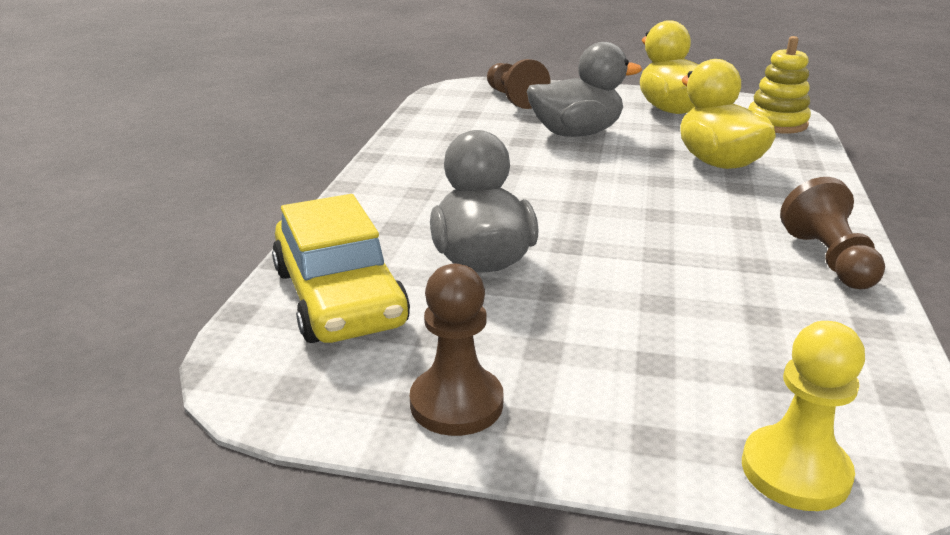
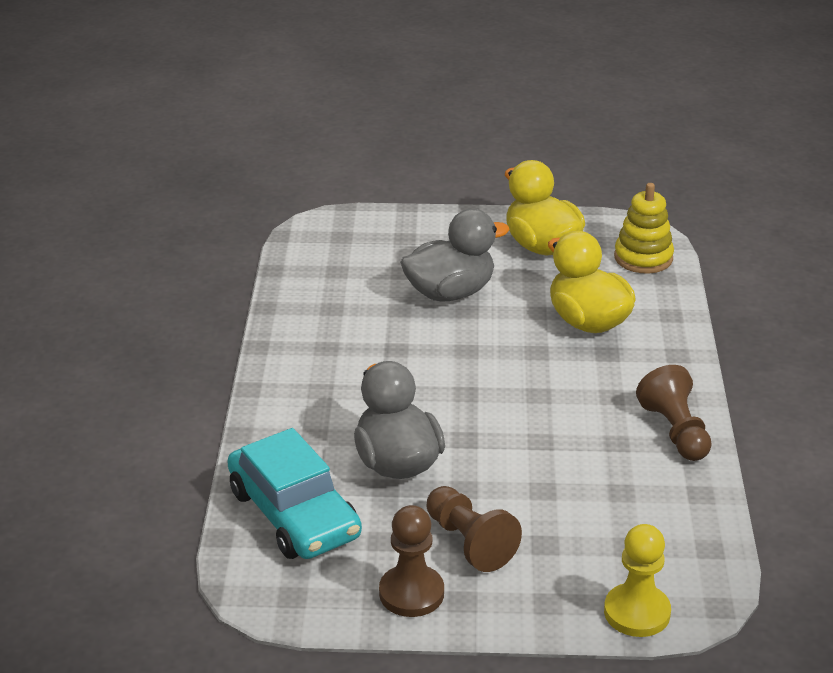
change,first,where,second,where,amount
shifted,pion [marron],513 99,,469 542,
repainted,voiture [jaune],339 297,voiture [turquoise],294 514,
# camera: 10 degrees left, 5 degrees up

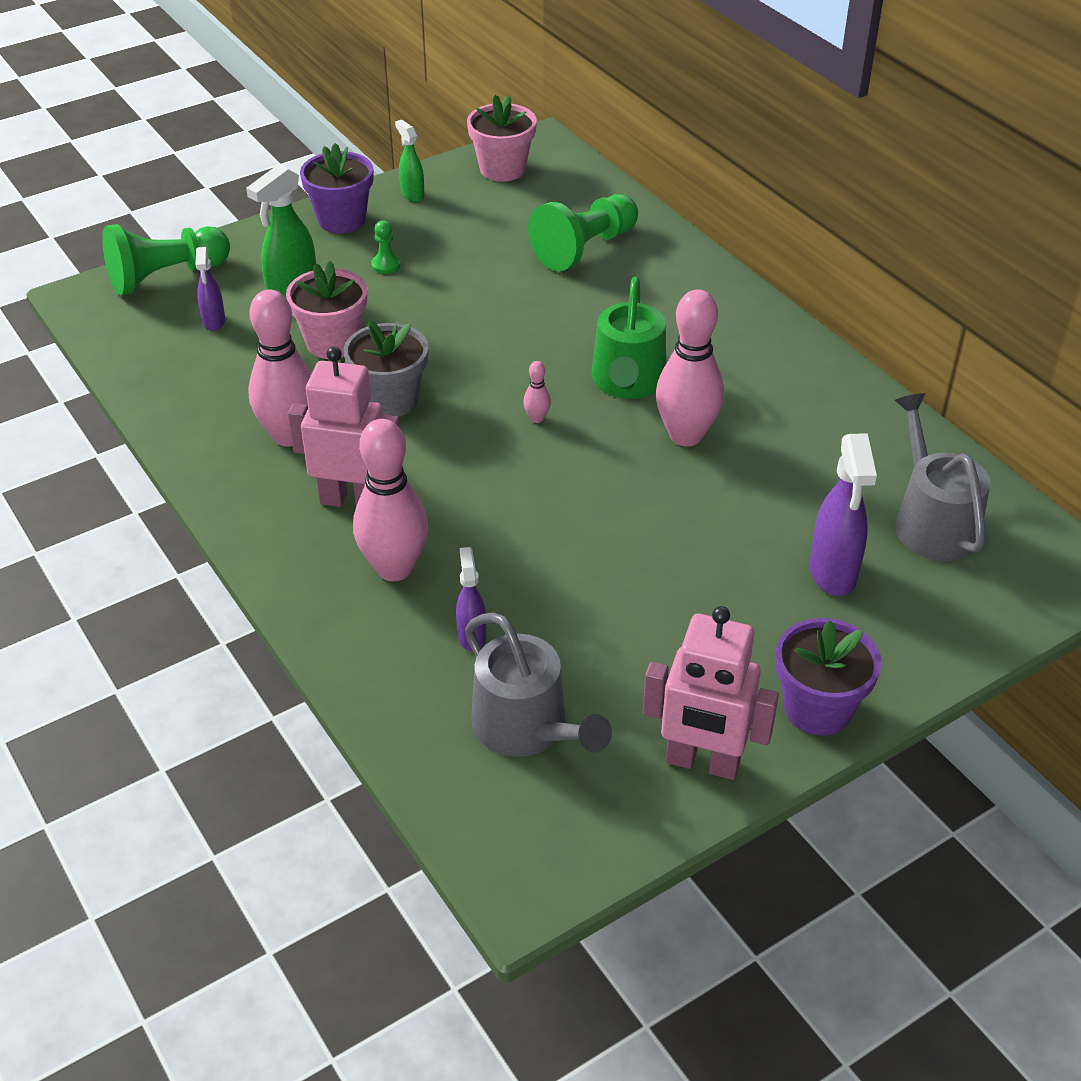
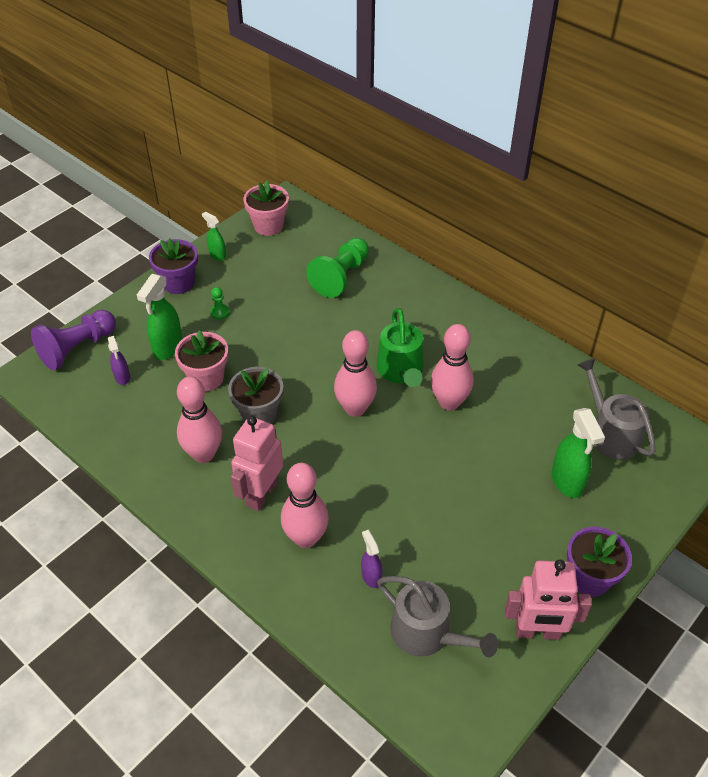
change,first,where,second,where,amount
repainted,pion [vert],166 276,pion [violet],77 348,
repainted,vaporisateur [violet],833 574,vaporisateur [vert],567 482,
rotated,robot [rose],352 500,,261 494,60 degrees counterclockwise
scaled,quille [rose],537 418,,355 408,x2.41
# camera: 15 degrees left, 5 degrees up

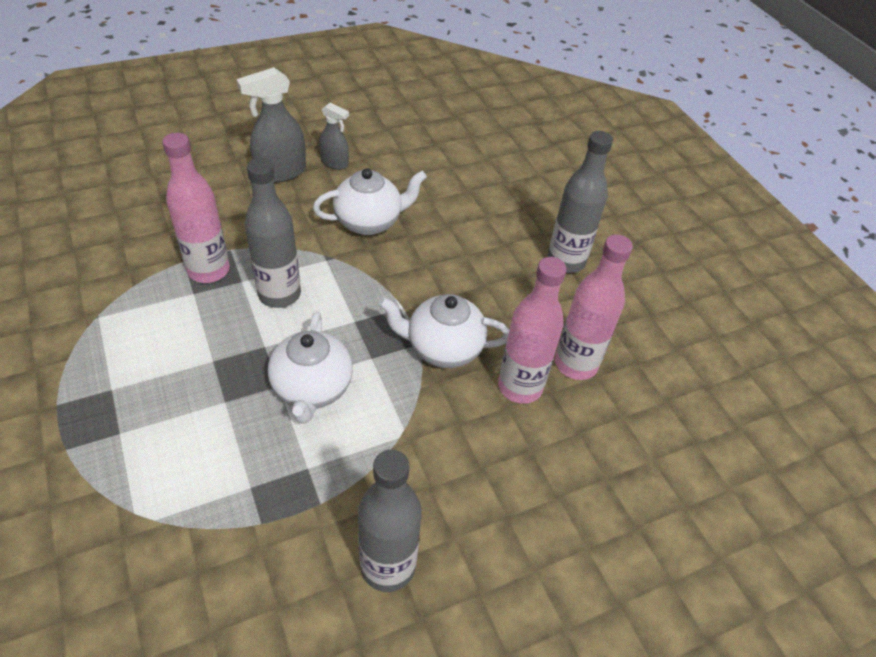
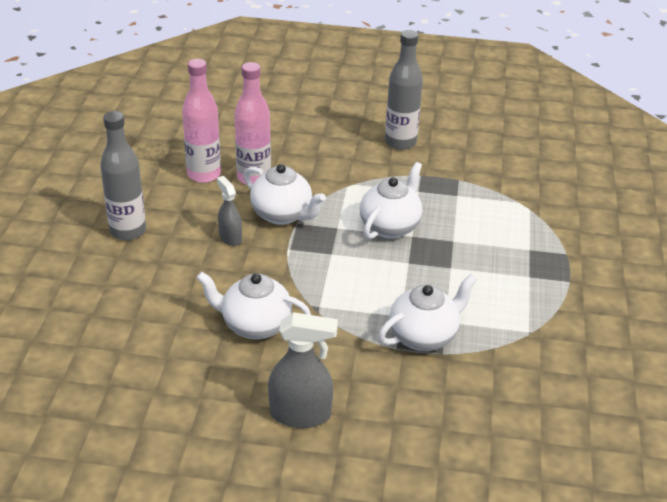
change,first,where,second,where,amount
gone,bouteille [gris],279 294,,,
shifted,vaporisateur [gris],335 163,,230 237,
swapped,bouteille [rose],209 270,théière [blanc],424 336,
# camera: 145 degrees left, 10 degrees down

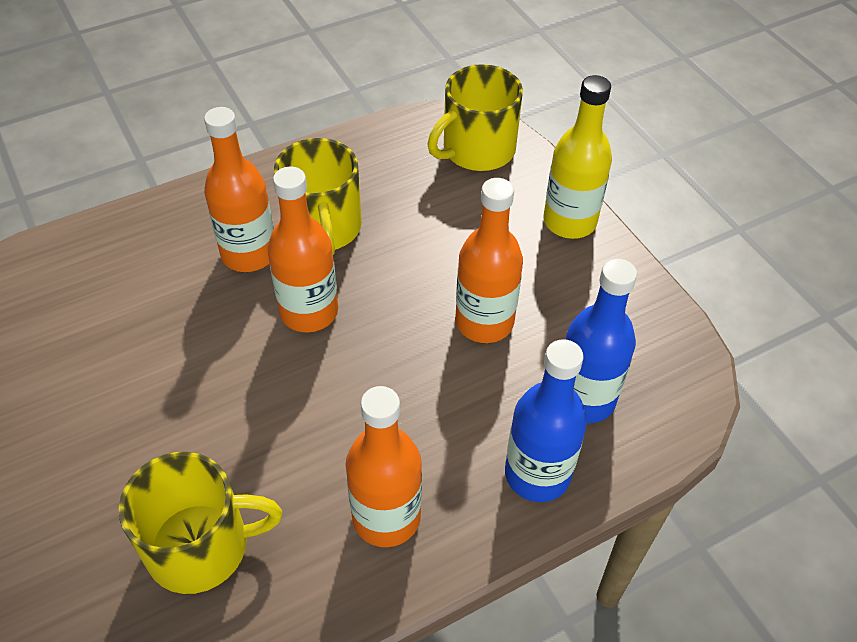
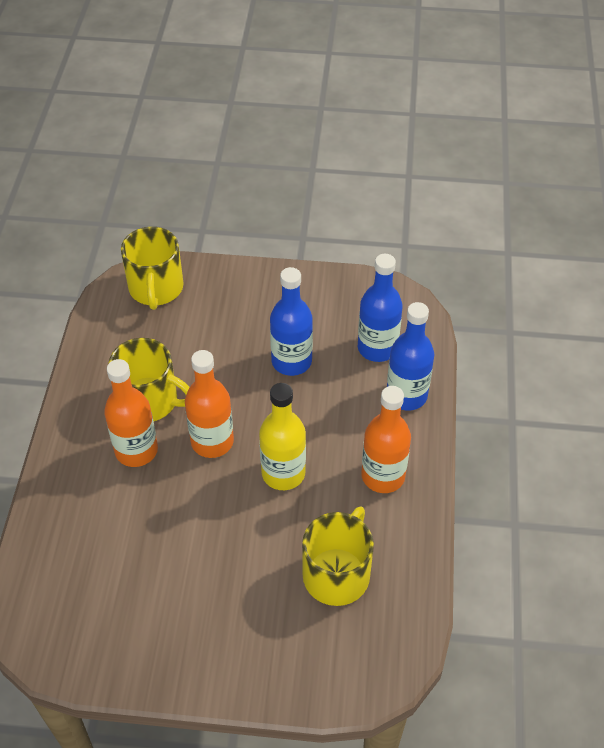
change,first,where,second,where,amount
shifted,bouteille [jaune],569 222,,283 473,
repainted,bouteille [orange],484 322,bouteille [bleu],291 361,
# camera: 55 degrees left, 0 degrees up

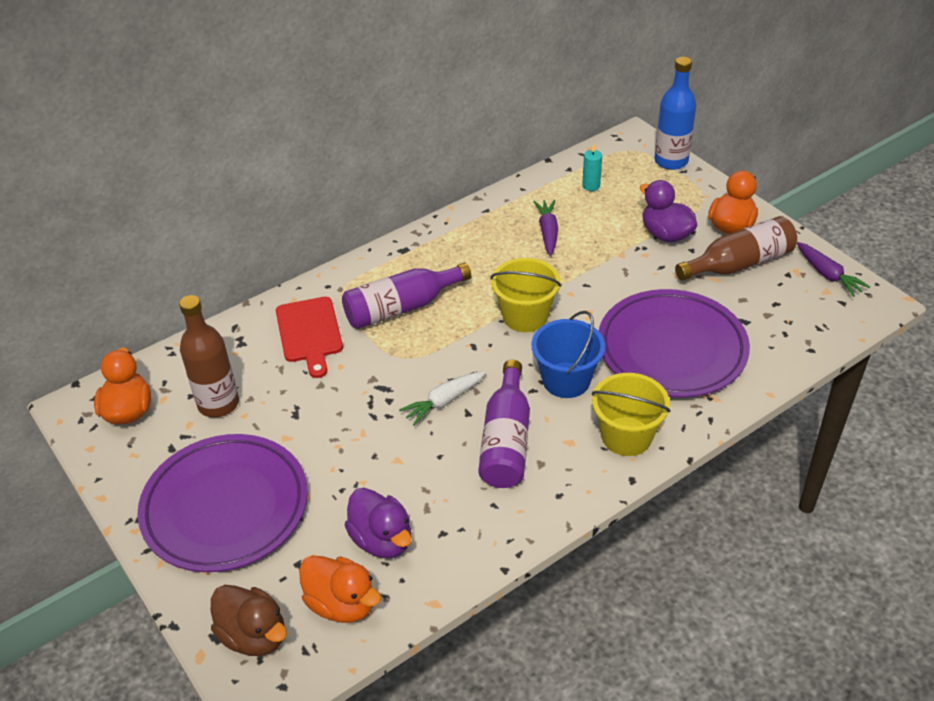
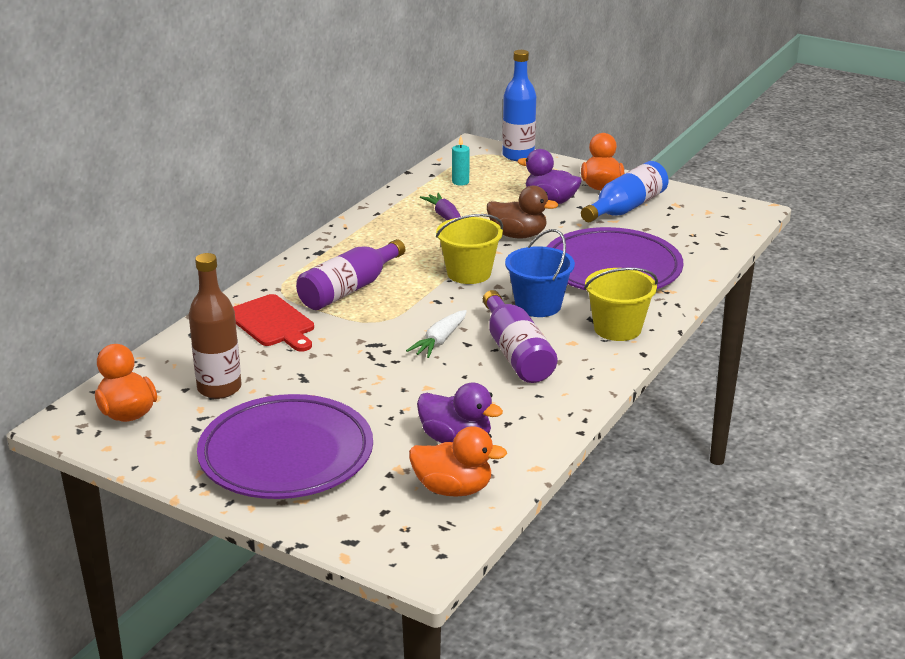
change,first,where,second,where,amount
gone,carotte [violet],828 275,,,
shifted,canard [marron],254 635,,518 235,
repainted,bouteille [marron],739 264,bouteille [bleu],626 208,
# camera: 25 degrees left, 15 degrees down

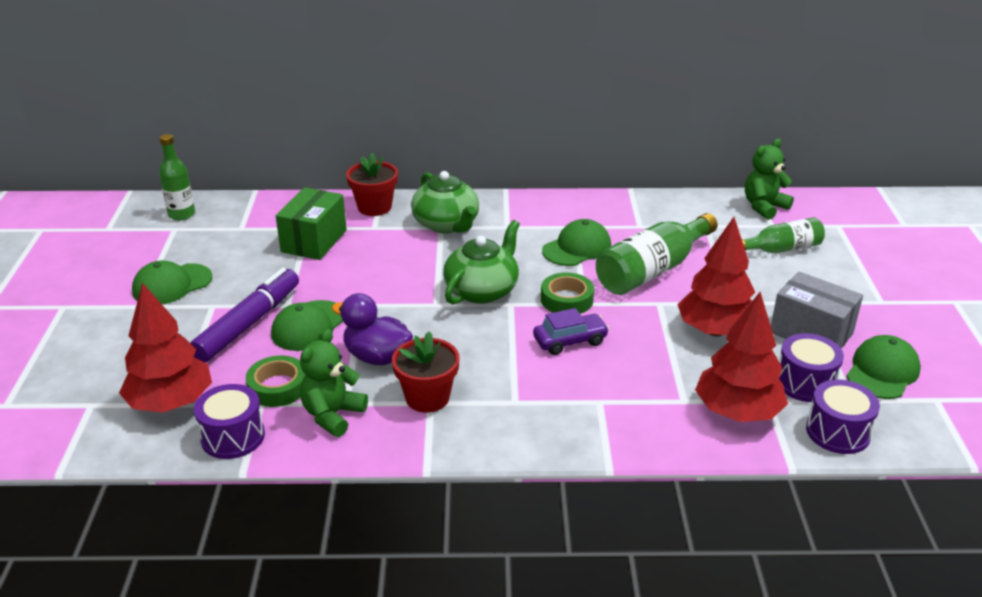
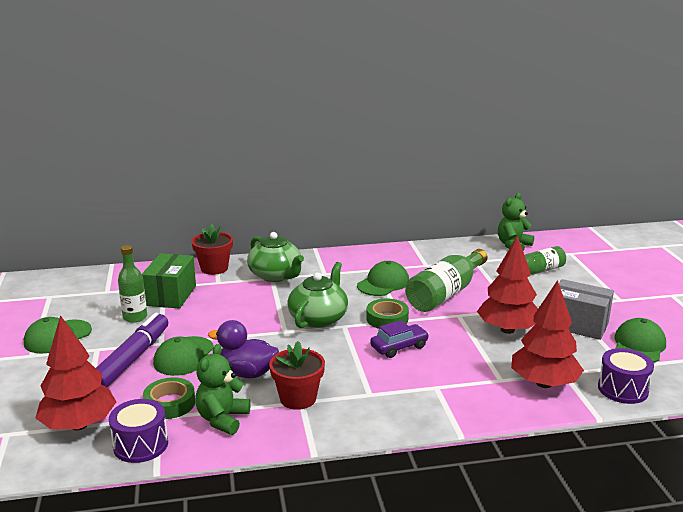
change,first,where,second,where,amount
gone,tambour [violet],805 383,,,
shifted,bouteille [vert],181 214,,135 317,
# camera: 10 degrees left, 10 degrees down

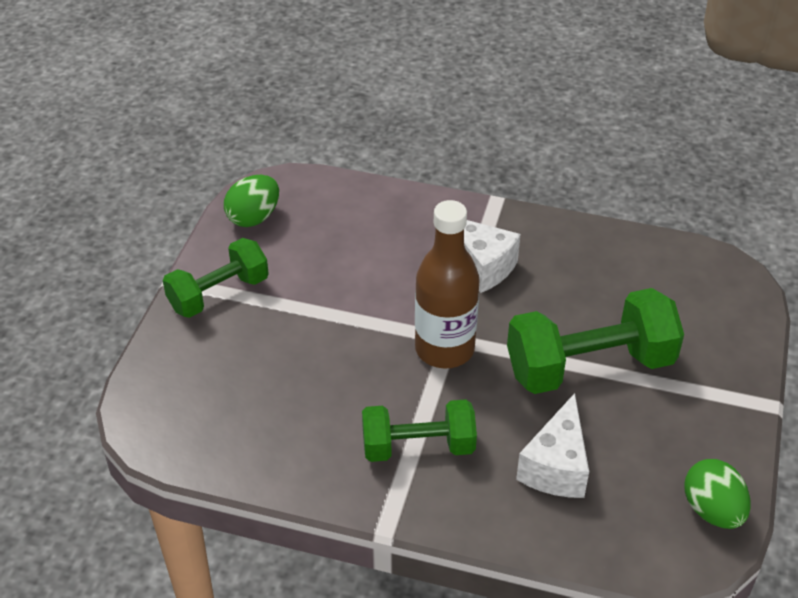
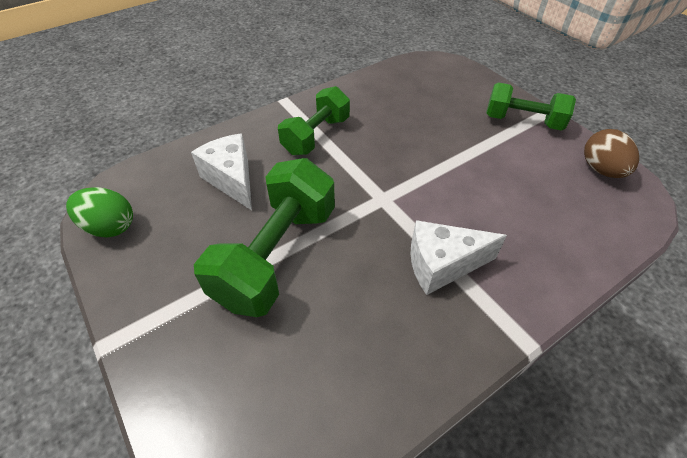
change,first,where,second,where,amount
gone,bouteille [marron],444 349,,,
repainted,œuf [vert],253 217,œuf [marron],601 170,
rotated,haltère [vert],218 294,,522 121,75 degrees counterclockwise
# camera: 130 degrees right, 5 degrees up

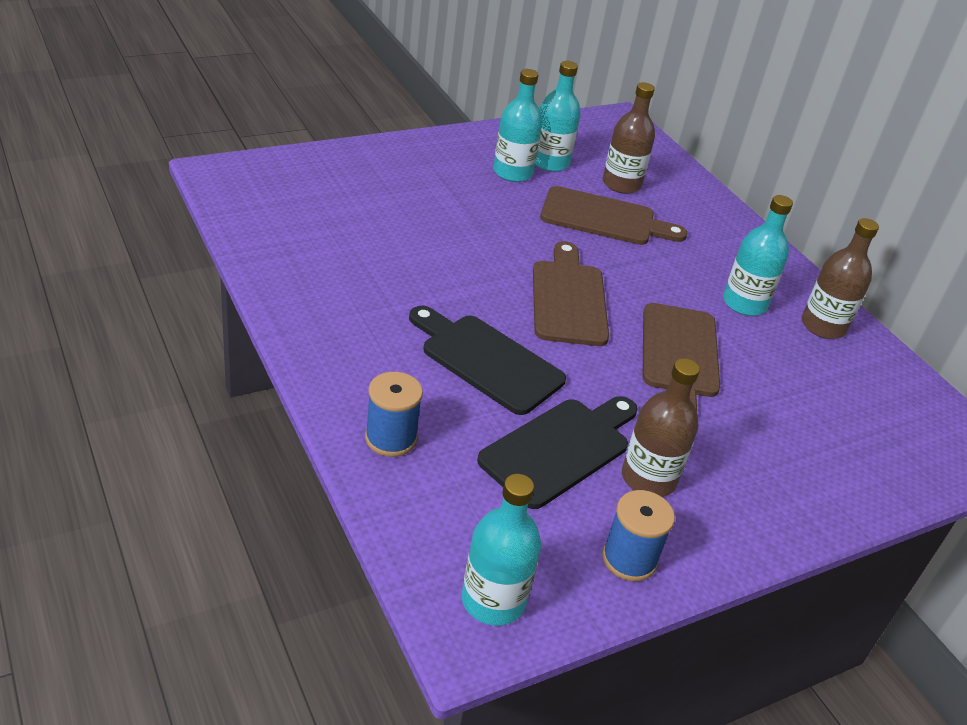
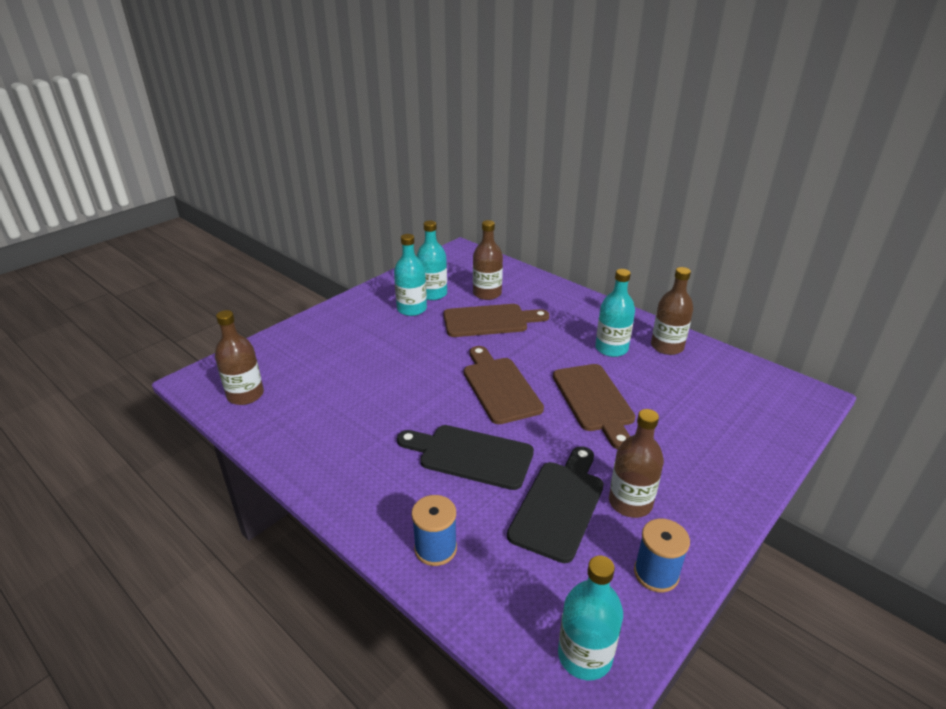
change,first,where,second,where,amount
new,,,bouteille [marron],245 395,
# camera: 15 degrees left, 5 degrees down

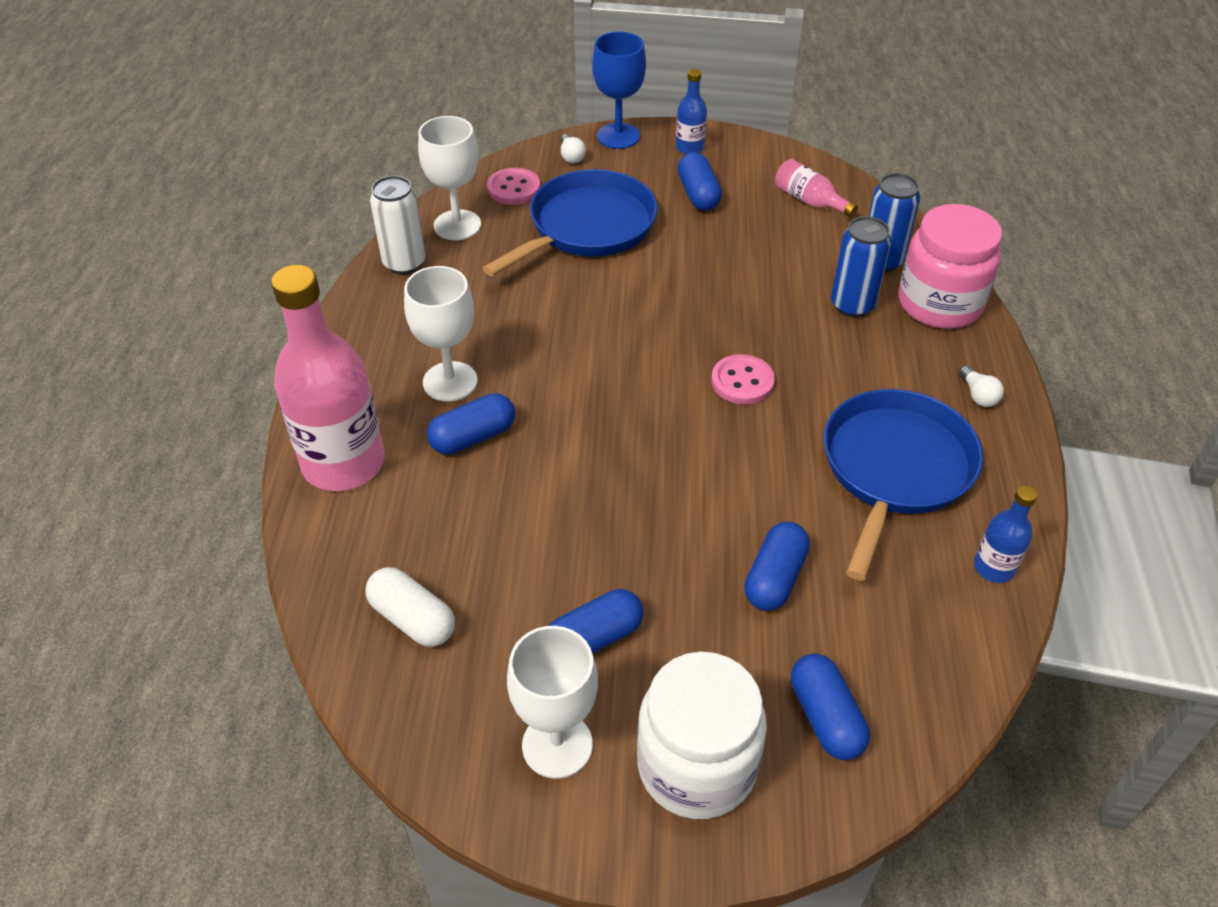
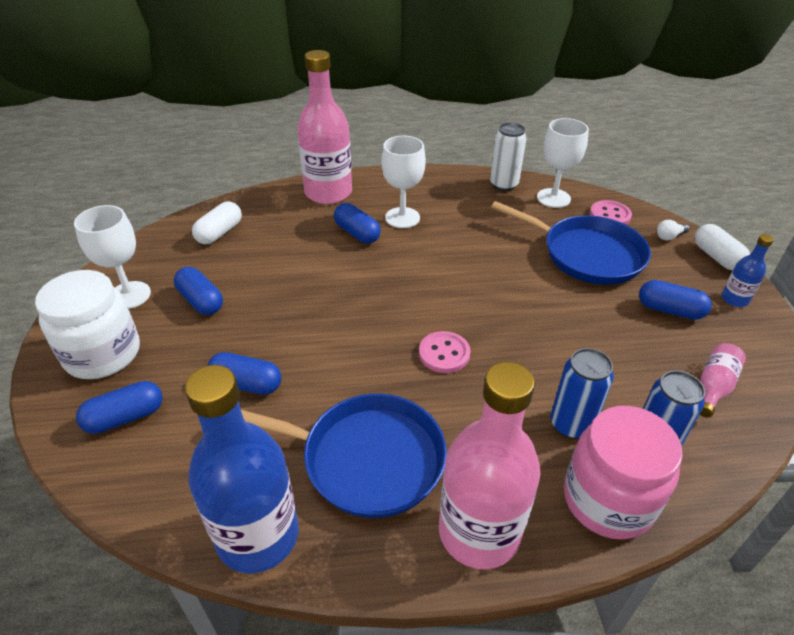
change,first,where,second,where,amount
swapped,verre à pied [bleu],618 136,gélule [blanc],716 257,
swapped,ampoule [blanc],978 395,bouteille [rose],479 532,
rotated,gélule [bleu],698 194,,669 310,45 degrees clockwise
scaled,bouteille [bleu],994 567,,258 535,x2.18
# camera: 80 degrees right, 5 degrees down

